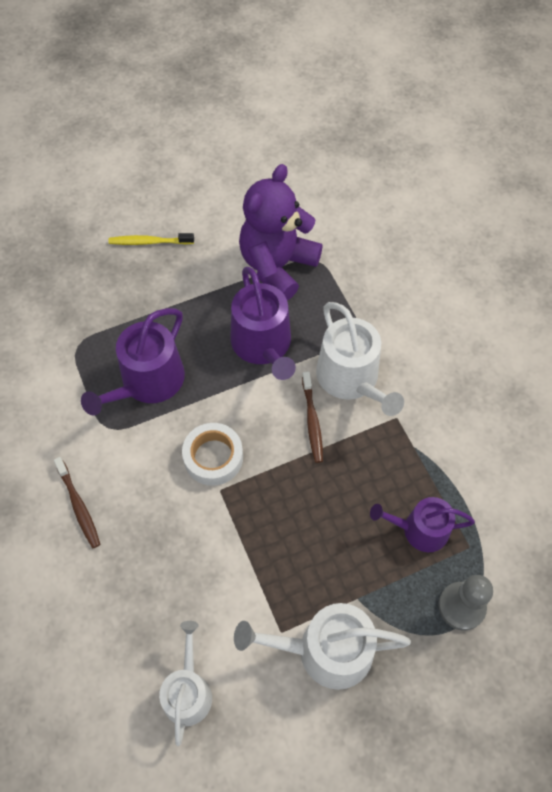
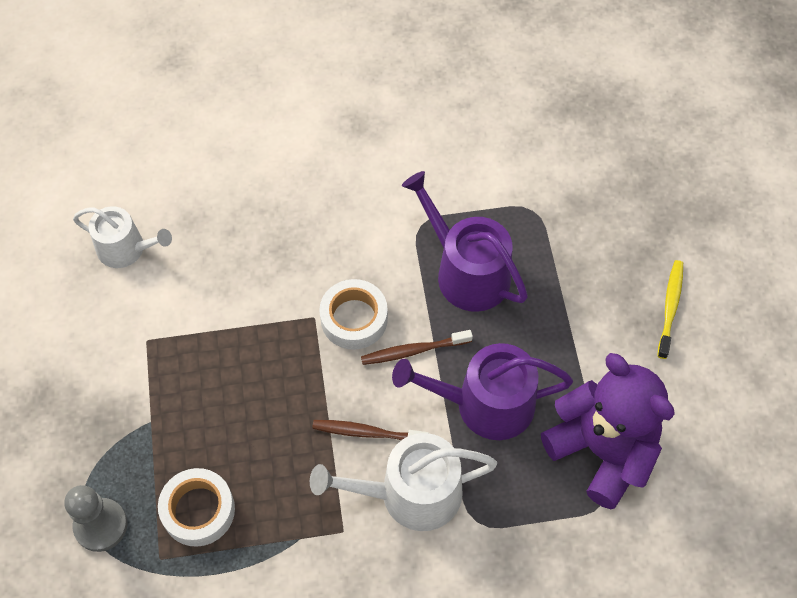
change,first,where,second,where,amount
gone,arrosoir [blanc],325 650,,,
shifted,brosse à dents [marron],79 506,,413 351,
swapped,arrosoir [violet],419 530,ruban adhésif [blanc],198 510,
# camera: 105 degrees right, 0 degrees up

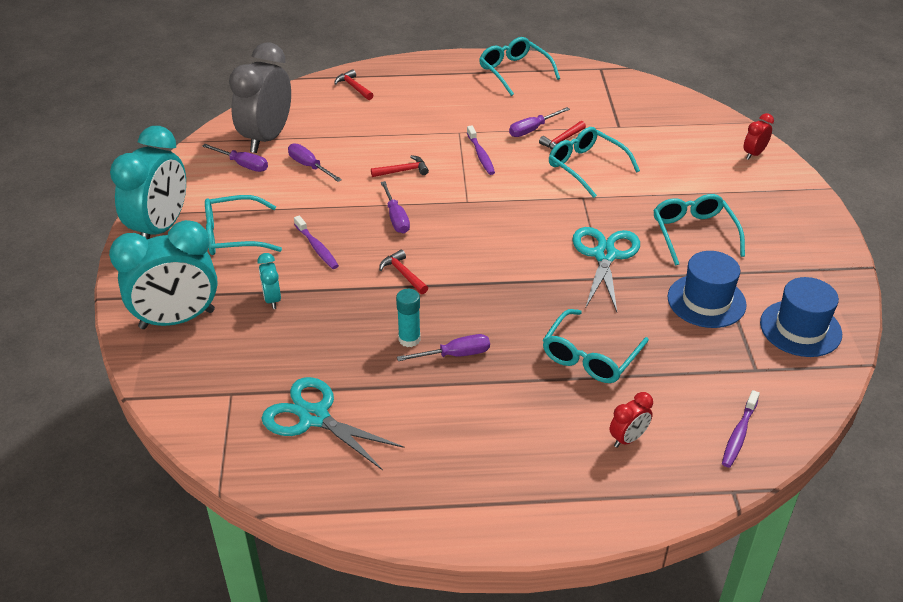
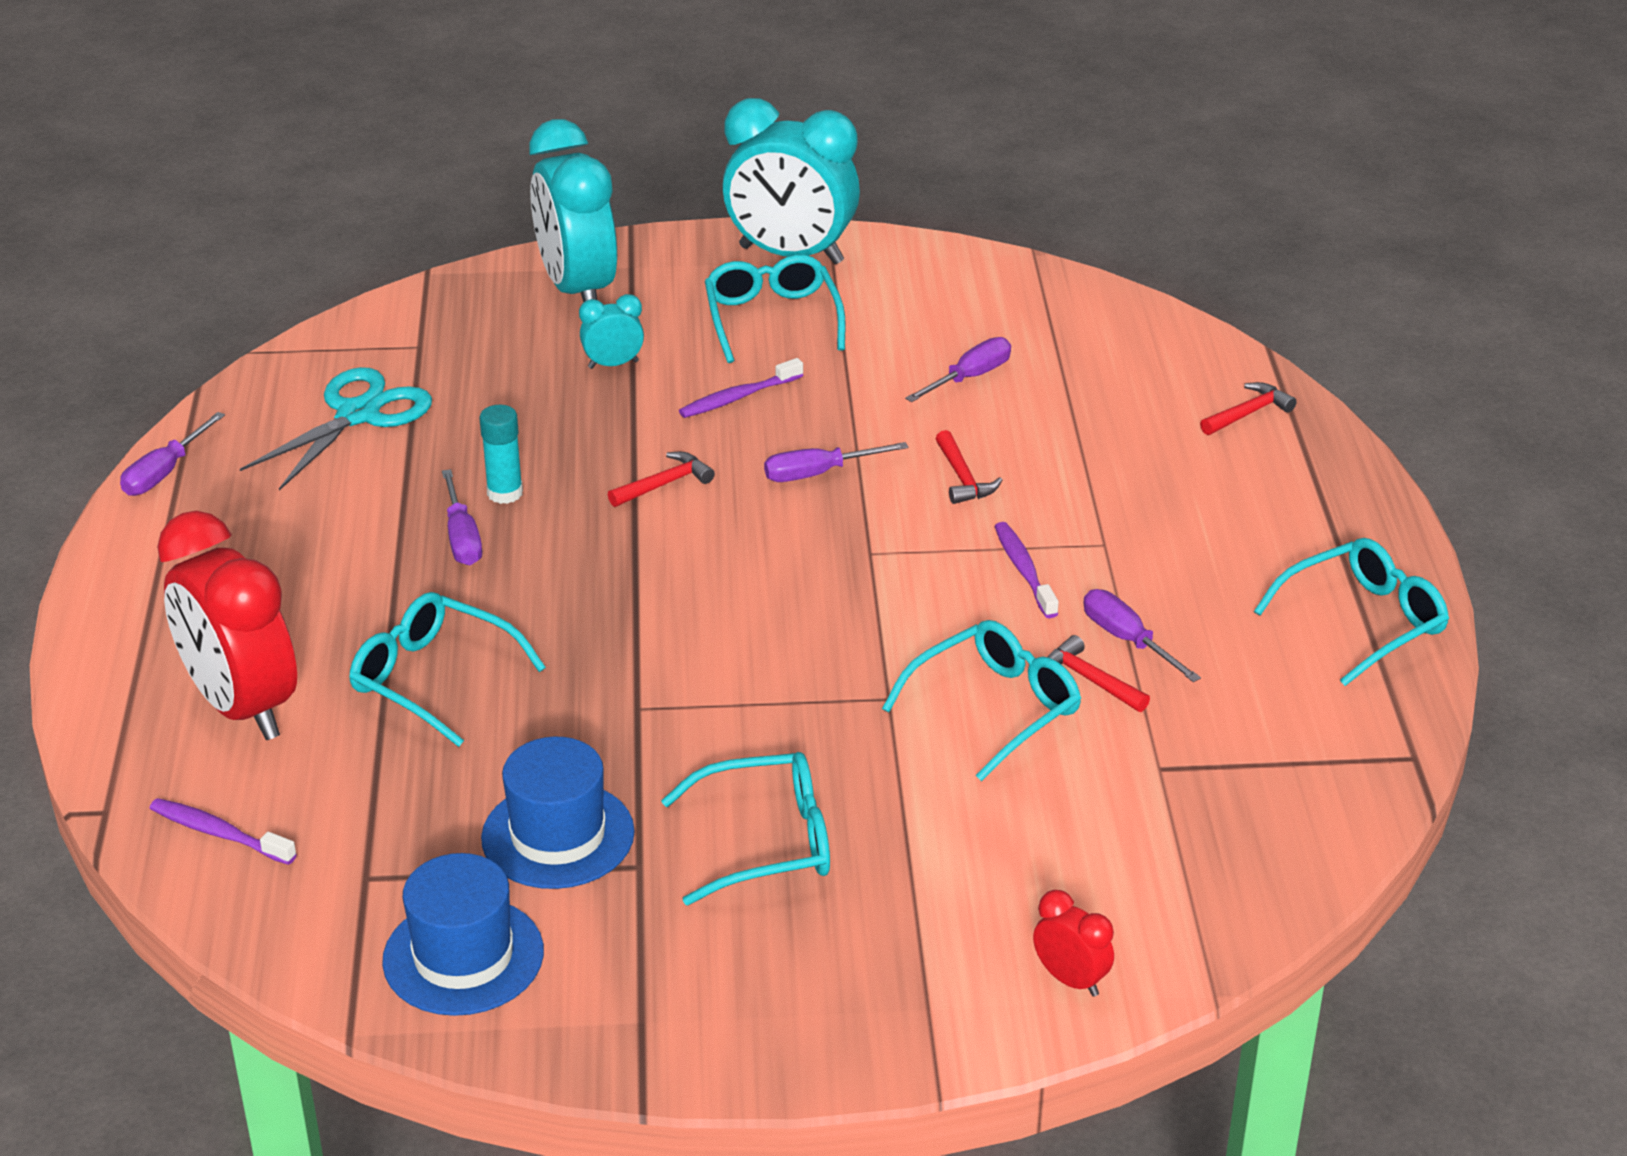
change,first,where,second,where,amount
gone,réveil [gris],267 138,,,
gone,ciseaux [turquoise],605 255,,,
shifted,tournevis [violet],243 165,,165 472,
rotated,brosse à dents [violet],481 155,,1024 570,90 degrees clockwise
scaled,réveil [rouge],628 438,,242 707,x2.26
# camera: 90 degrees right, 5 degrees down

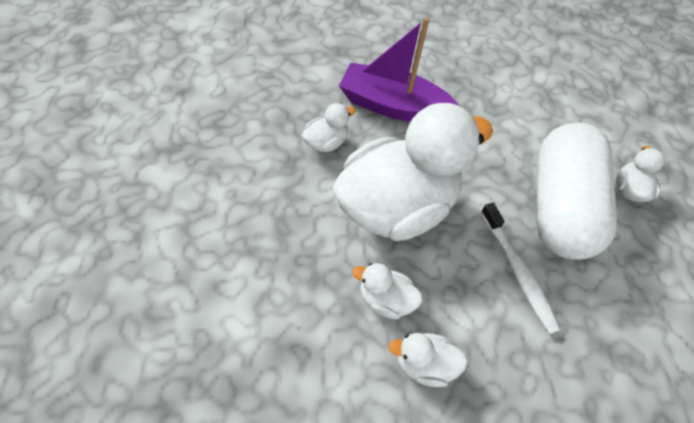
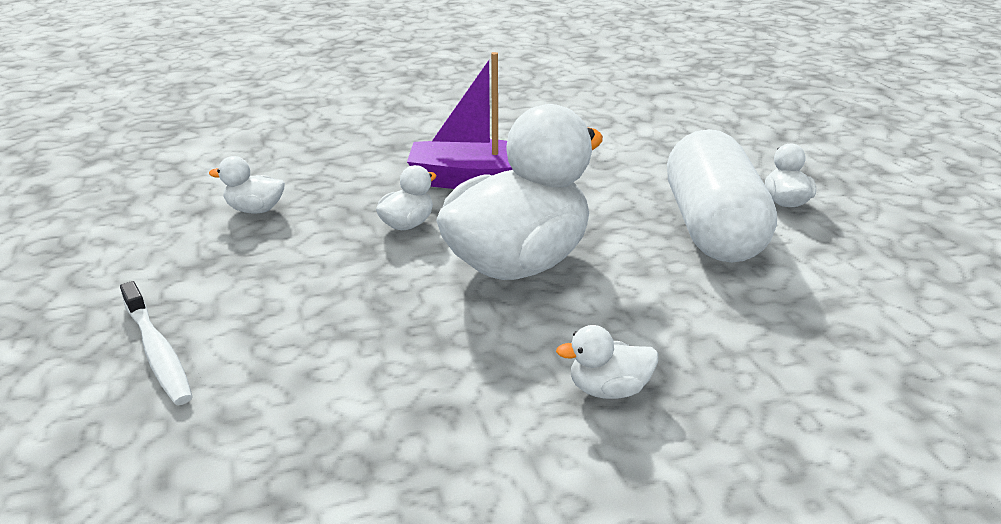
change,first,where,second,where,amount
shifted,canard [blanc],385 299,,255 209,
shifted,brosse à dents [blanc],518 271,,158 352,
# camera: 10 degrees left, 25 degrees down

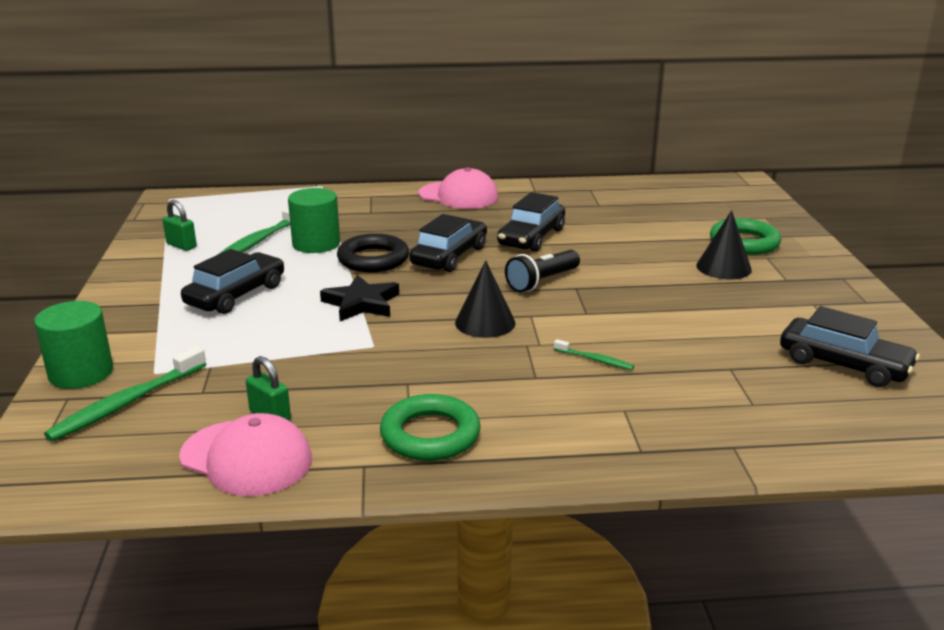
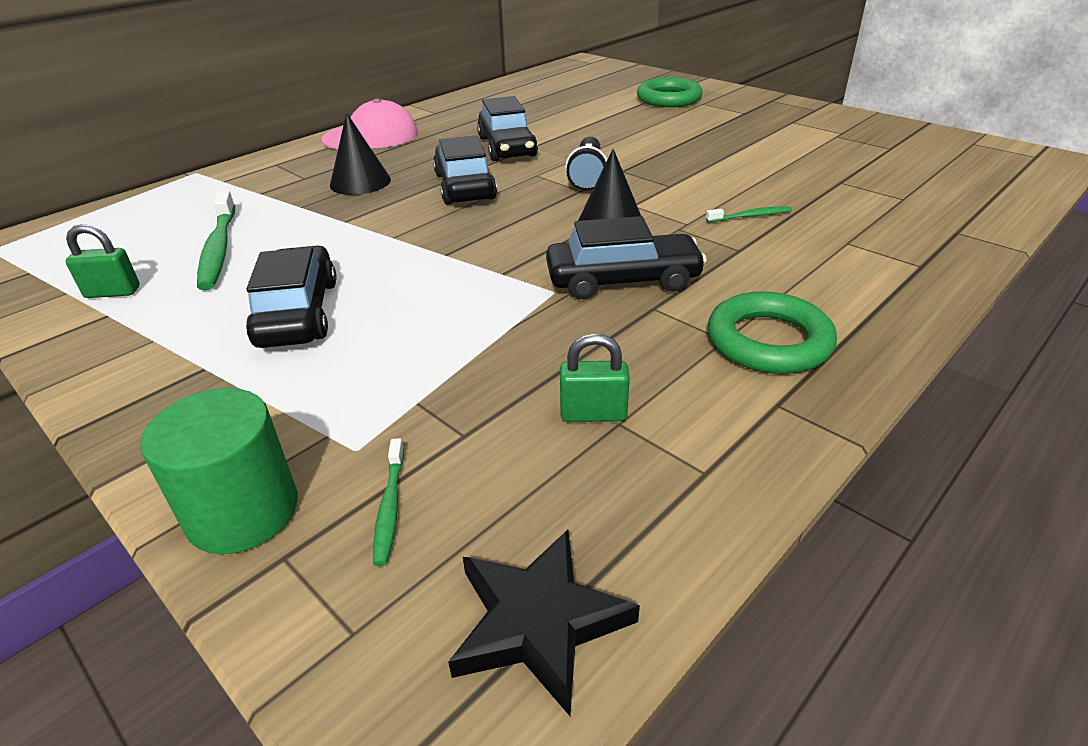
change,first,where,second,where,amount
gone,casquette [rose],246 458,,,
gone,cylindre [vert],316 244,,,
gone,anneau [noir],373 259,,,
shifted,étoile [noir],361 303,,539 622,
shifted,cône [noir],723 267,,360 182,
shifted,voiture [noir],844 364,,623 280,
scaled,brosse à dents [vert],127 403,,390 507,x0.51
# camera: 40 degrees left, 10 degrees up

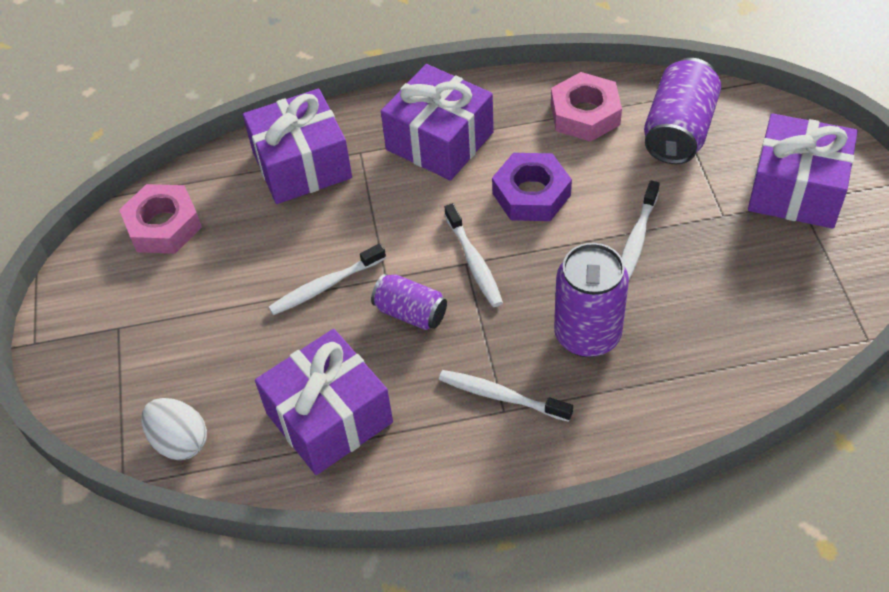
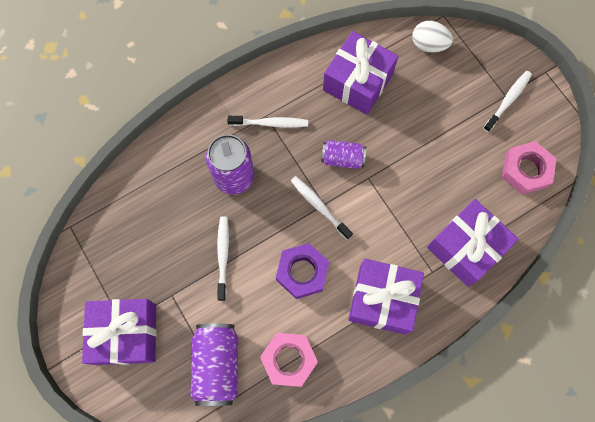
change,first,where,second,where,amount
shifted,brosse à dents [blanc],325 286,,508 100,
# camera: 155 degrees right, 20 degrees up

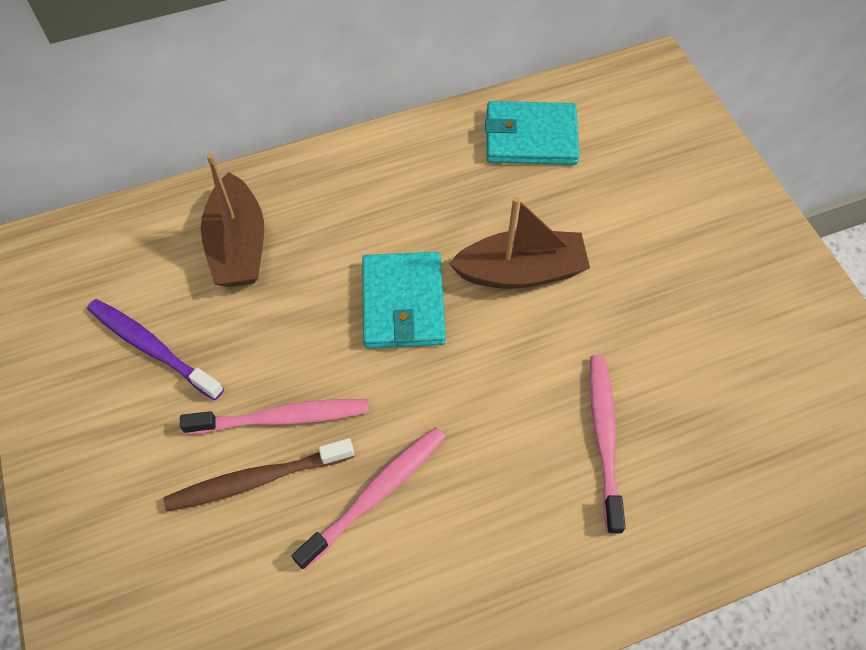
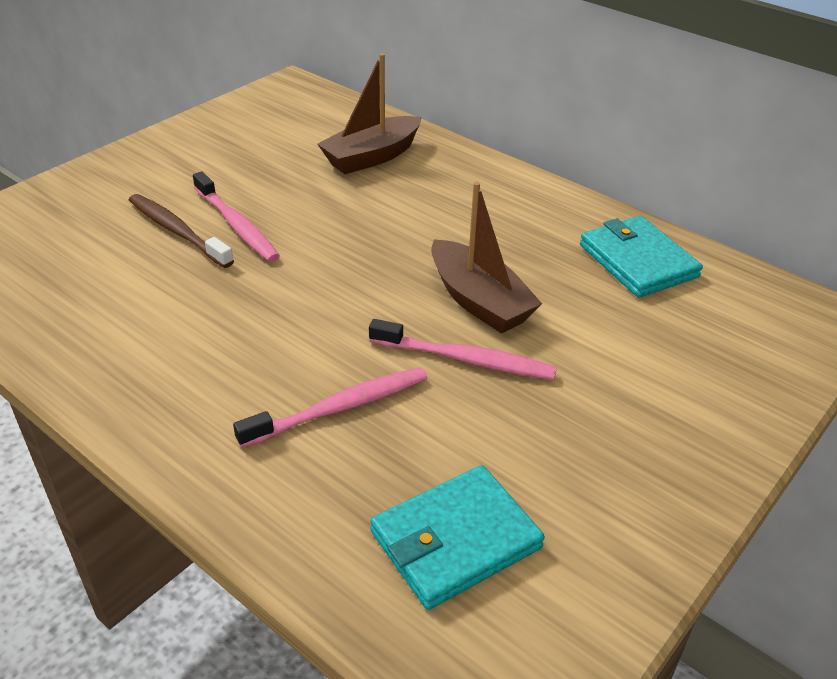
change,first,where,second,where,amount
gone,brosse à dents [violet],152 348,,,
shifted,brosse à dents [rose],376 494,,465 359,
shifted,portefeuille [turquoise],403 303,,455 540,
# camera: 60 degrees right, 20 degrees down

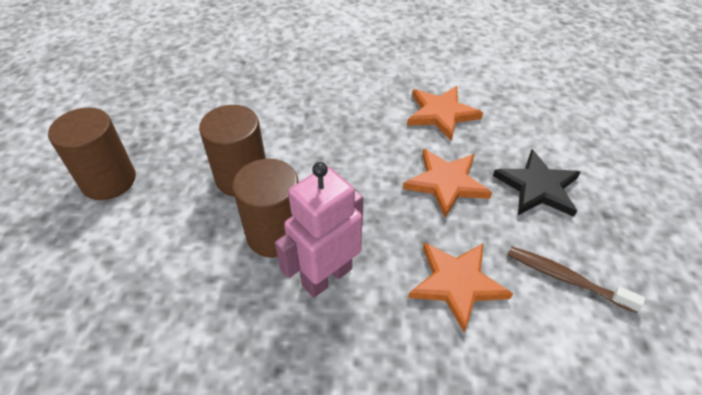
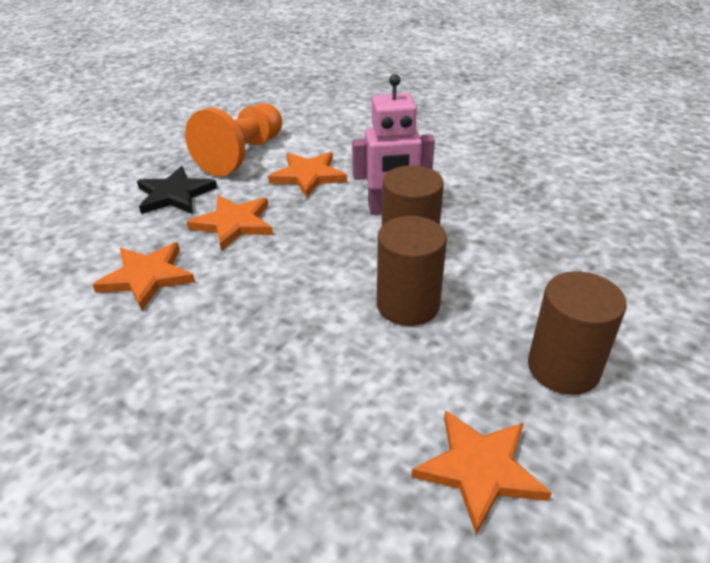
change,first,where,second,where,amount
new,,,étoile [orange],479 469,
swapped,brosse à dents [marron],566 278,pion [orange],242 155,
# camera: 145 degrees left, 10 degrees down

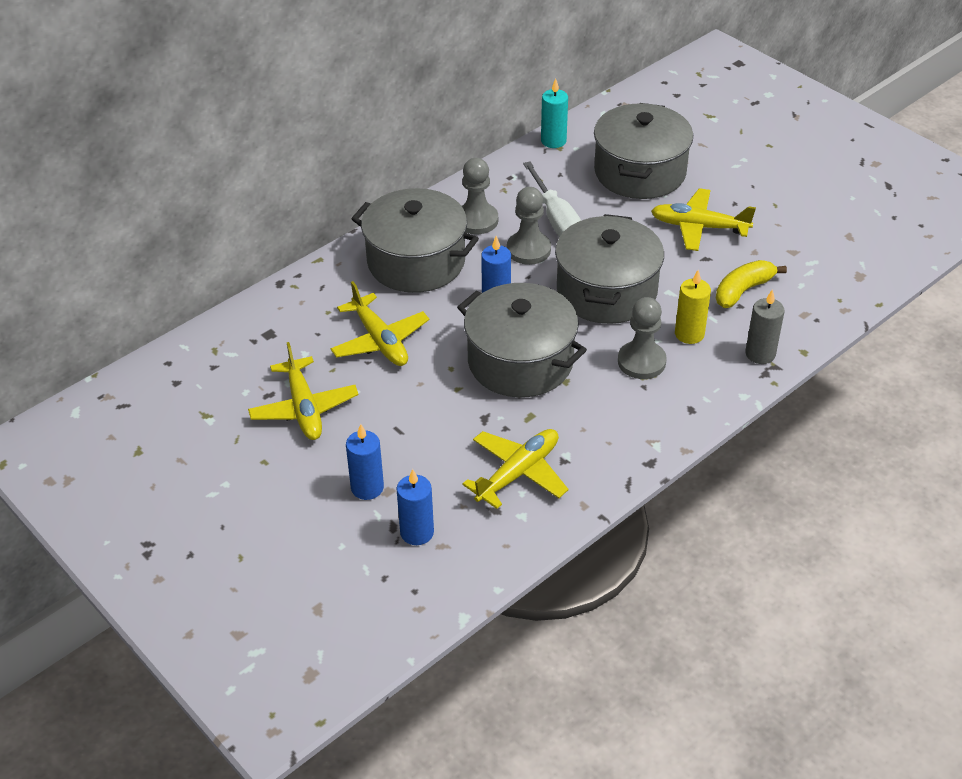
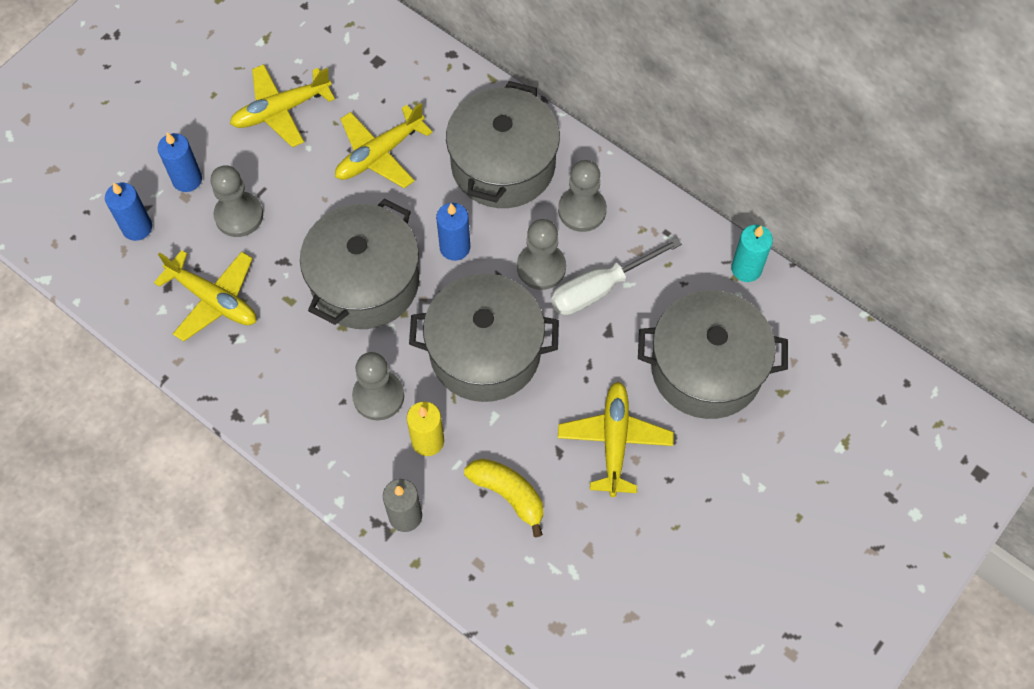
change,first,where,second,where,amount
new,,,pion [gris],239 215,
# camera: 80 degrees right, 20 degrees up

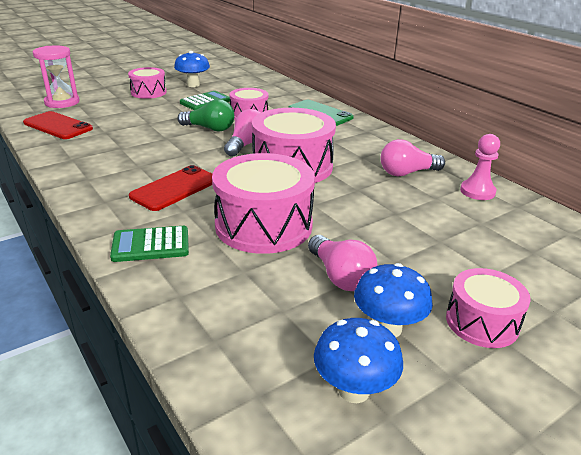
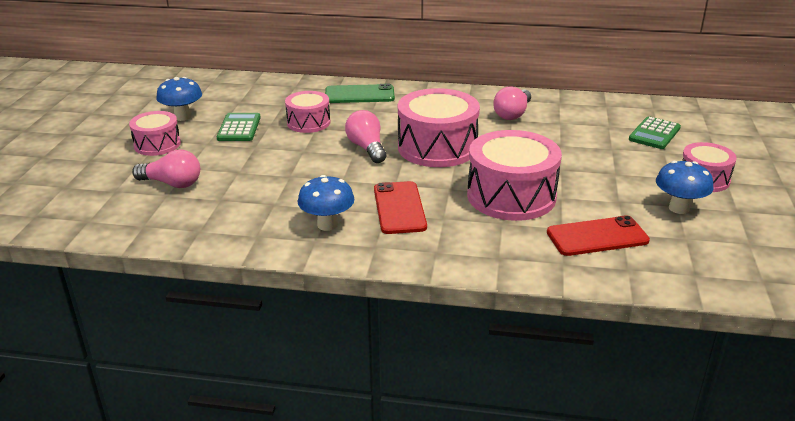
change,first,where,second,where,amount
gone,sablier [rose],62 102,,,
gone,ampoule [vert],210 128,,,
gone,pion [rose],477 191,,,
shifted,téléphone [rouge],58 126,,597 237,
shifted,calculatrice [vert],151 245,,654 134,
shifted,ampoule [rose],340 276,,172 183,
shifted,champignon [bleu],354 390,,327 225,
# camera: 45 degrees left, 0 degrees up

